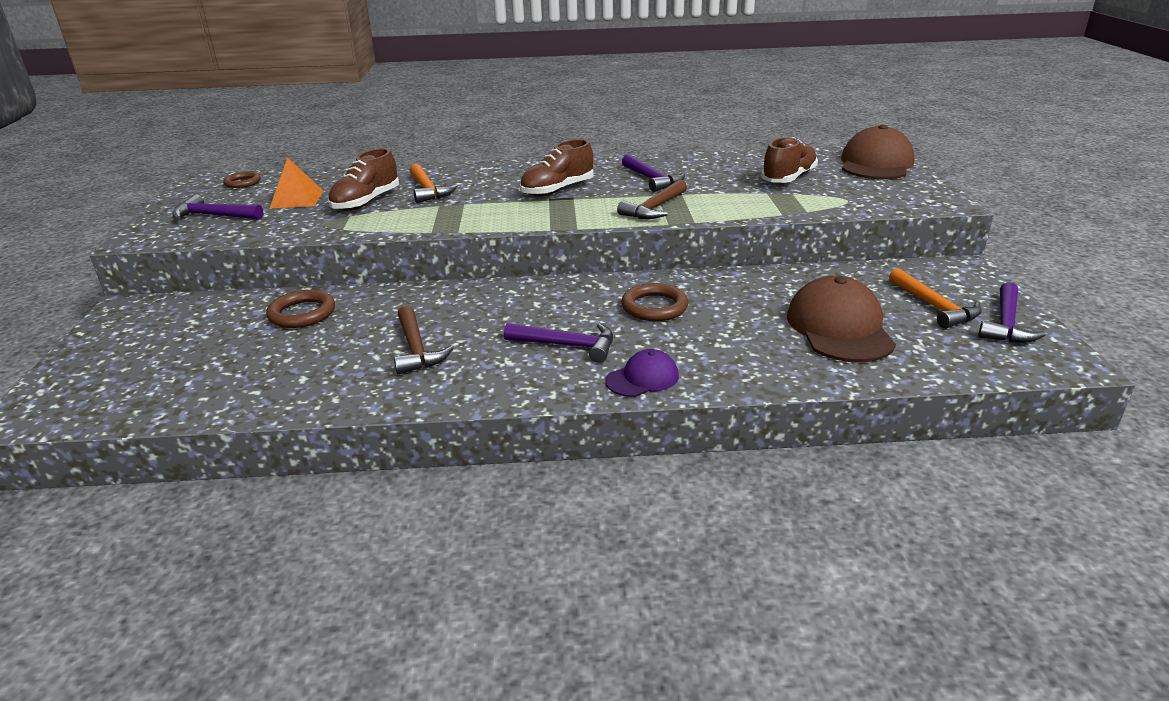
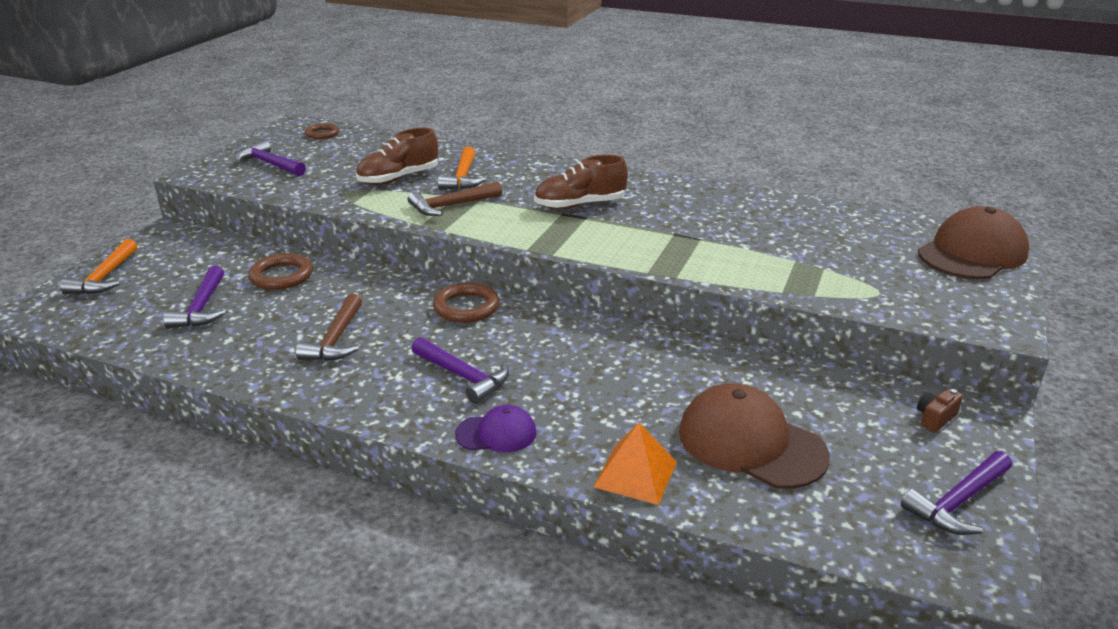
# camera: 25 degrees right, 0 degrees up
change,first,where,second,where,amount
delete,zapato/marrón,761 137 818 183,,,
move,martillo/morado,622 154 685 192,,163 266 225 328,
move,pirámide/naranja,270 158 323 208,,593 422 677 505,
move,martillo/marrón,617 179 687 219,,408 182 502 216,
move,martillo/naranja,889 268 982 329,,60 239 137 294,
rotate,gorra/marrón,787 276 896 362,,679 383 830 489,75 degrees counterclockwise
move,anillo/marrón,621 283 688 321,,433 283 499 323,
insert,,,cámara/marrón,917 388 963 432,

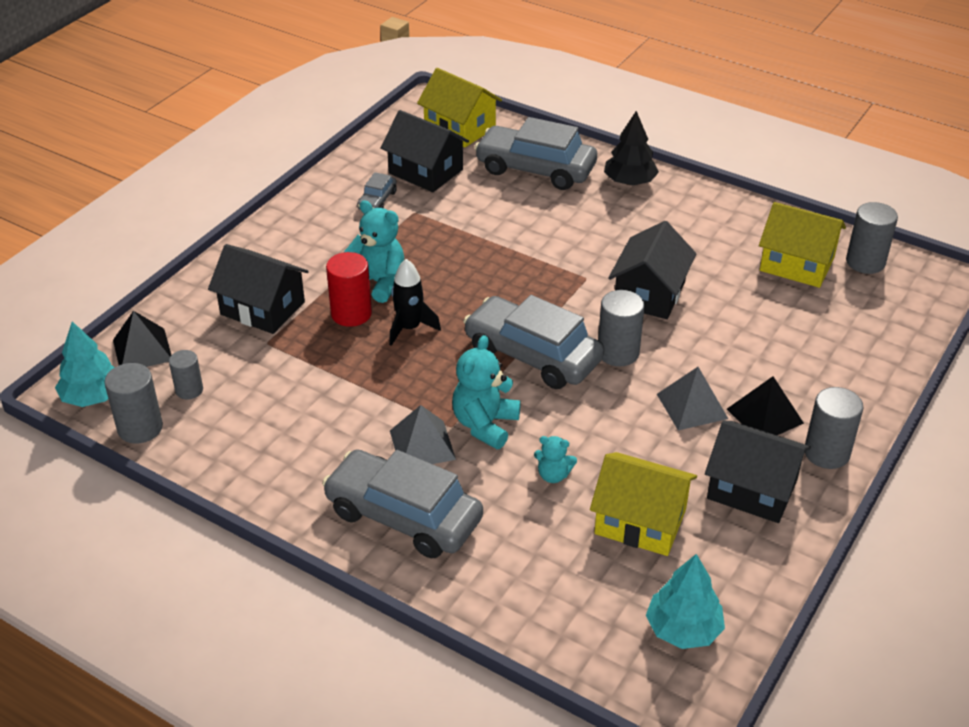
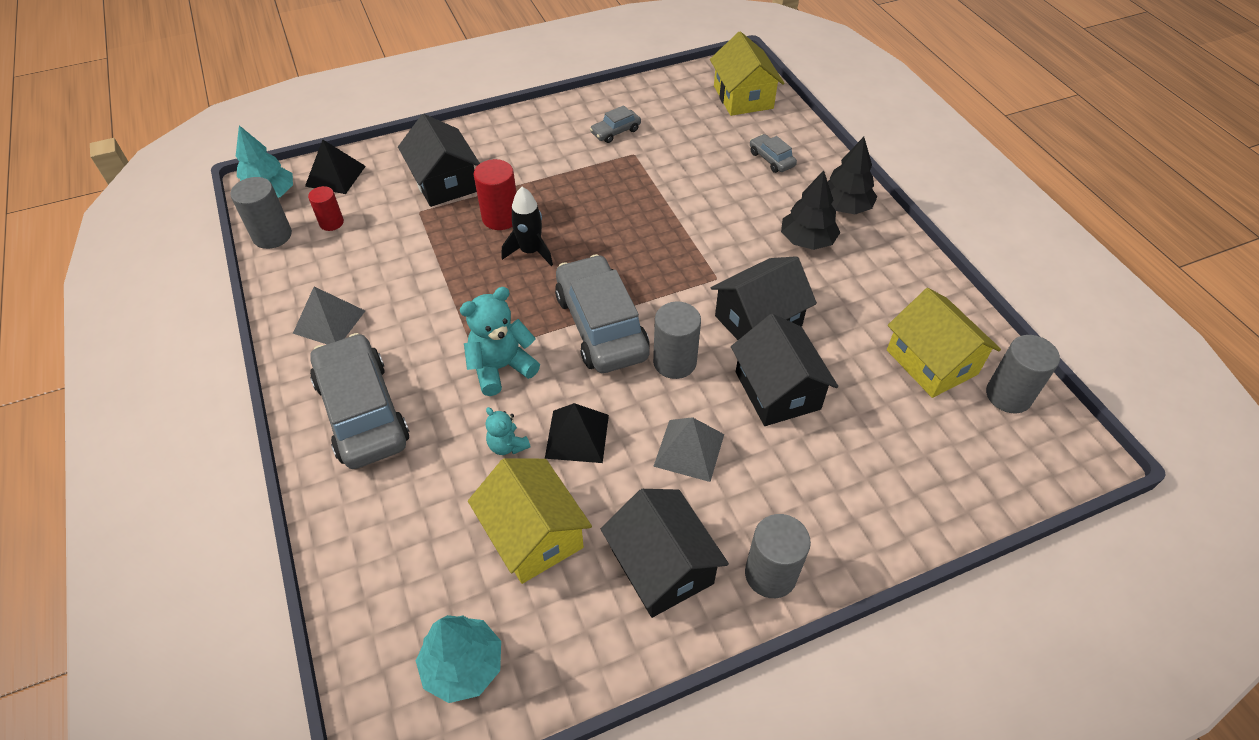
# camera: 35 degrees right, 10 degrees up
change,first,where,second,where,amount
move,casa/negro,381 110 469 192,,731 314 838 426,
resize,coche/gris,474 117 597 190,,750 134 797 173,x0.45
delete,osito/turquesa,344 200 404 303,,,
recolor,cilindro/gris,169 350 203 399,cilindro/rojo,308 186 344 231,
move,pirámide/negro,727 376 804 435,,545 403 609 463,
move,pirámide/gris,390 405 456 464,,293 287 365 344,
insert,,,árbol/negro,781 170 840 250,

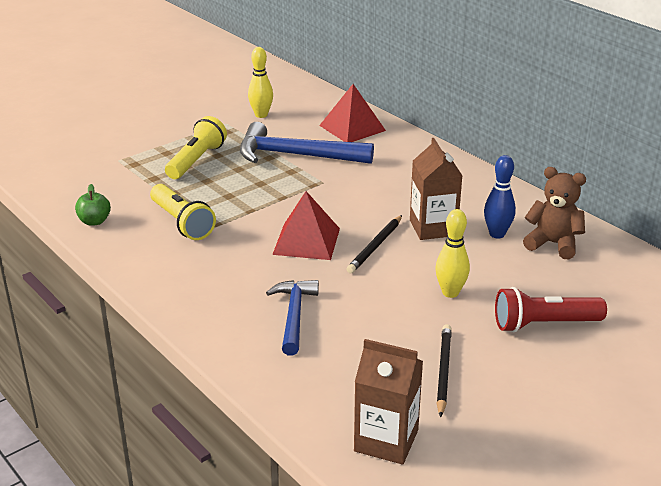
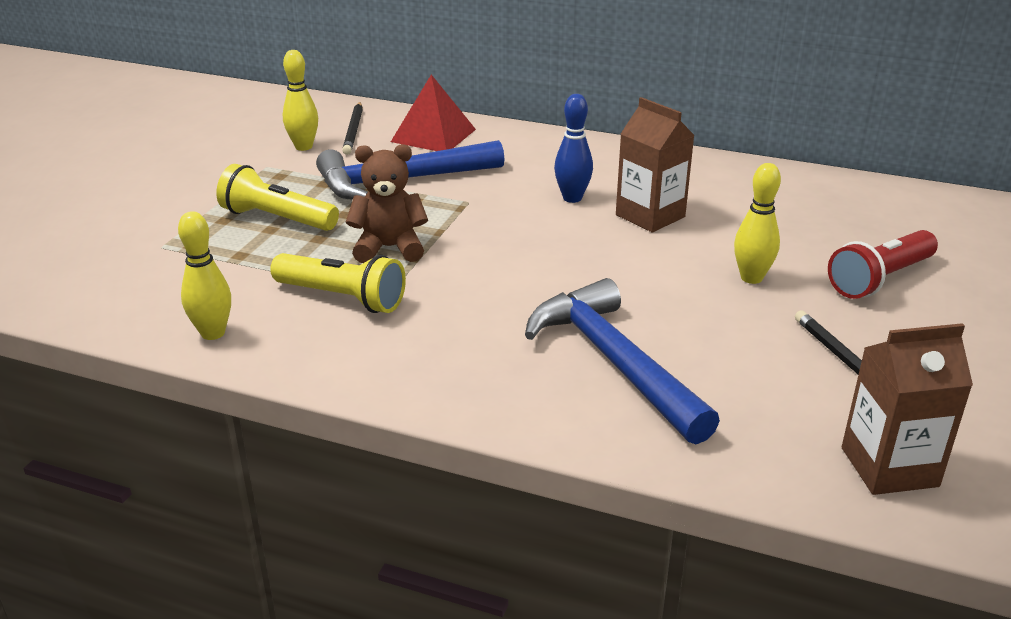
# camera: 30 degrees left, 0 degrees up
change,first,where,second,where,amount
rotate,lámpara de mano/amarillo,165 116 227 179,,216 164 339 231,60 degrees counterclockwise
move,bolo/azul,484 155 516 239,,554 94 593 203,
move,osito/marrón,523 167 586 260,,346 144 428 263,
replace,manzana/verde,75 184 111 226,bolo/amarillo,178 211 231 340,
delete,pirámide/rojo,272 191 340 260,,,
move,lápiz/negro,346 215 402 273,,342 102 363 155,
resize,martillo/azul,266 280 319 356,,525 278 720 444,x1.60

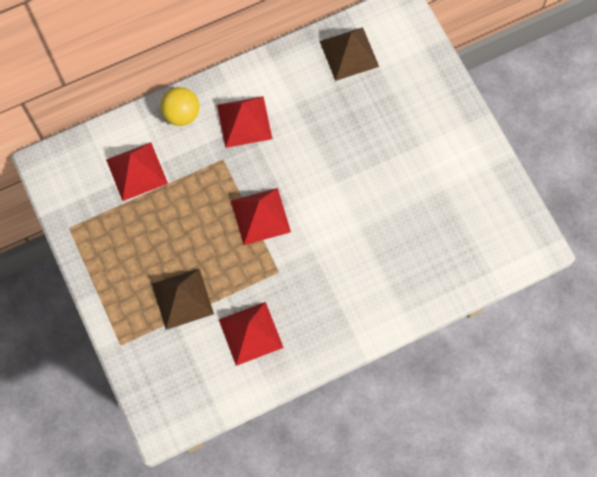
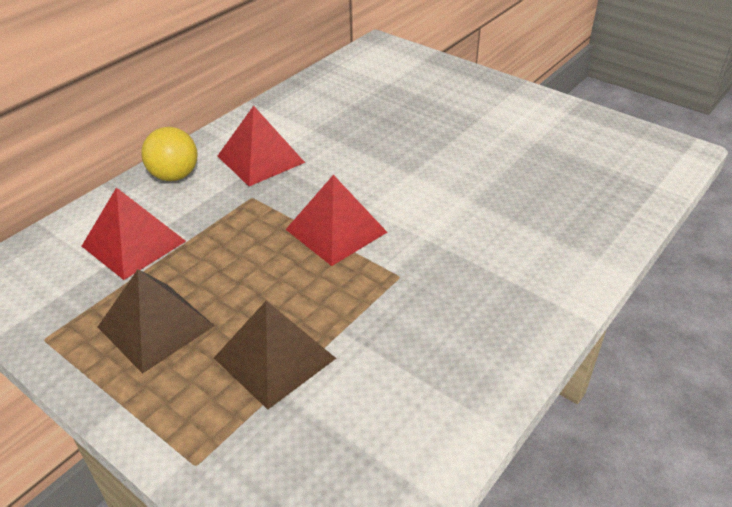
# camera: 25 degrees left, 30 degrees down
change,first,where,second,where,amount
move,pirámide/marrón,320 27 379 81,,98 269 214 374,
delete,pirámide/rojo,219 302 284 366,,,

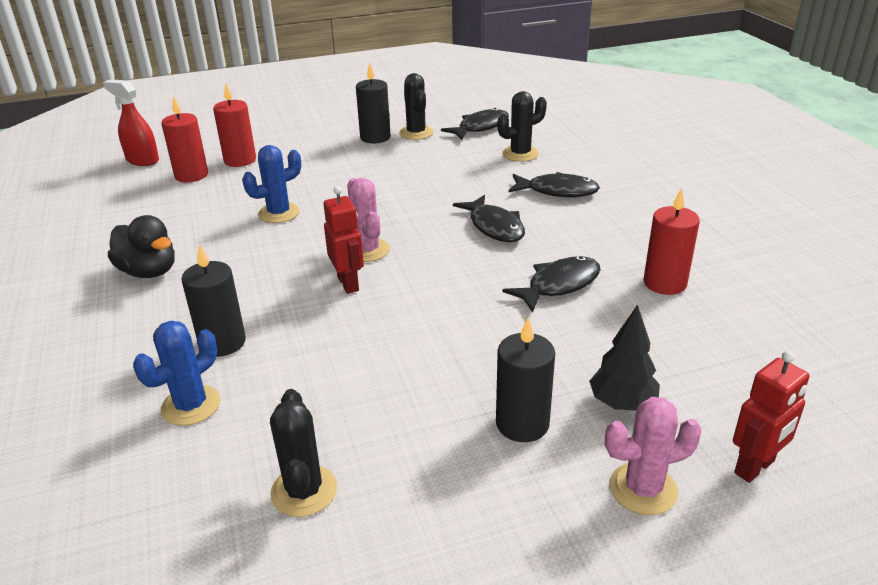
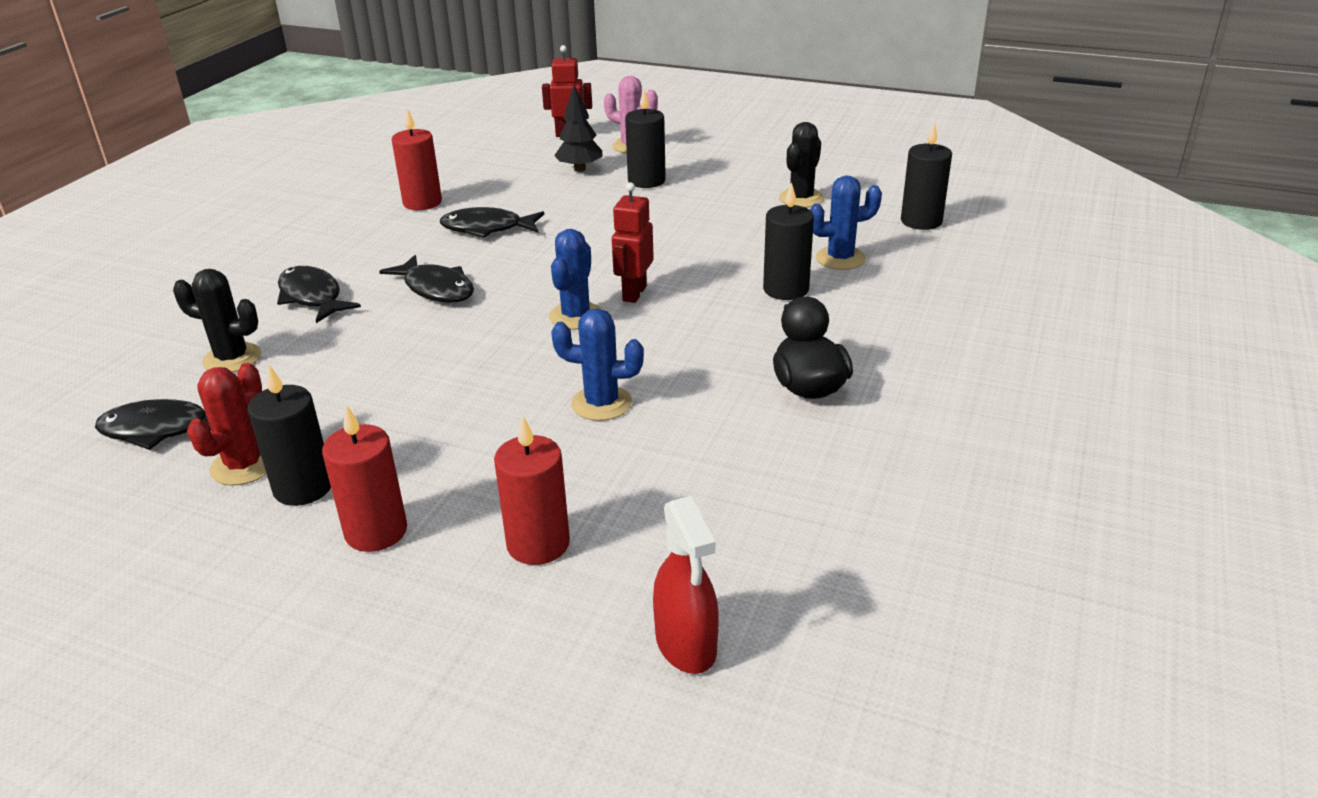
# camera: 140 degrees left, 0 degrees up
change,first,where,second,where,amount
recolor,cactus/negro,399 73 434 140,cactus/rojo,187 362 267 485,
move,vela/rojo,161 96 208 182,,322 405 407 552,
recolor,cactus/rosa,347 178 390 262,cactus/azul,549 229 601 330,
rotate,pez/negro,453 195 525 242,,379 255 474 303,120 degrees clockwise
insert,,,vela/negro,901 122 952 230,

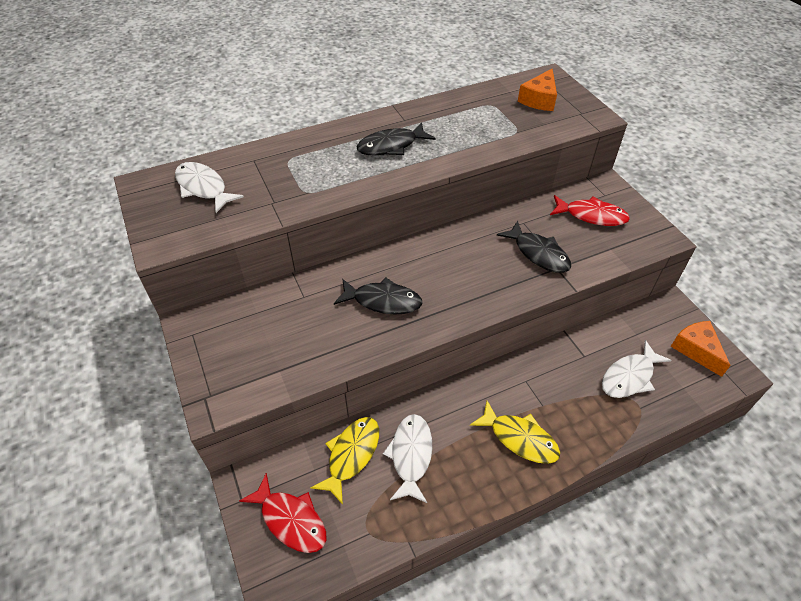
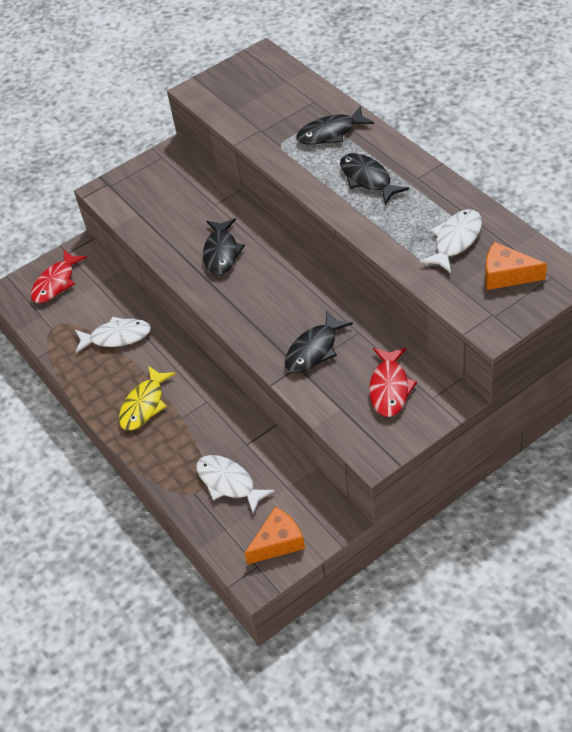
# camera: 85 degrees right, 0 degrees up
change,first,where,second,where,amount
move,pez/blanco,175 162 244 213,,420 209 482 273,
delete,pez/amarillo,311 417 379 505,,,
insert,,,pez/negro,296 106 374 145,

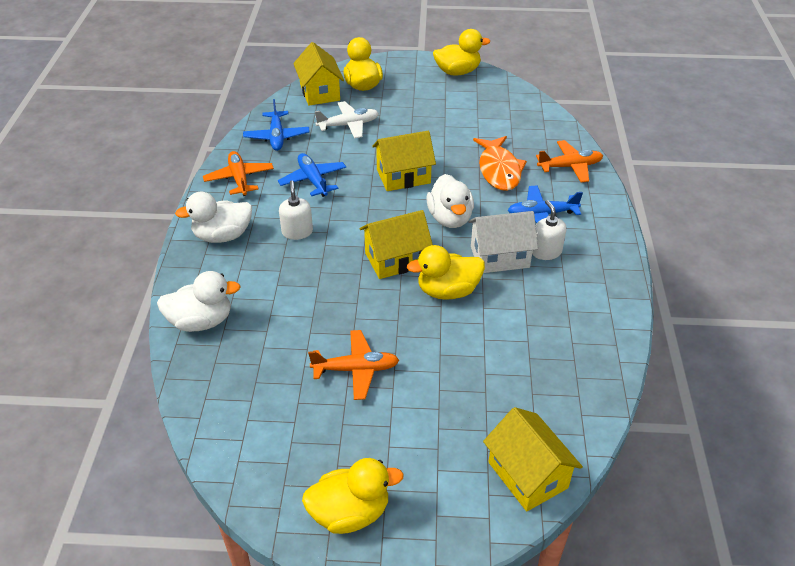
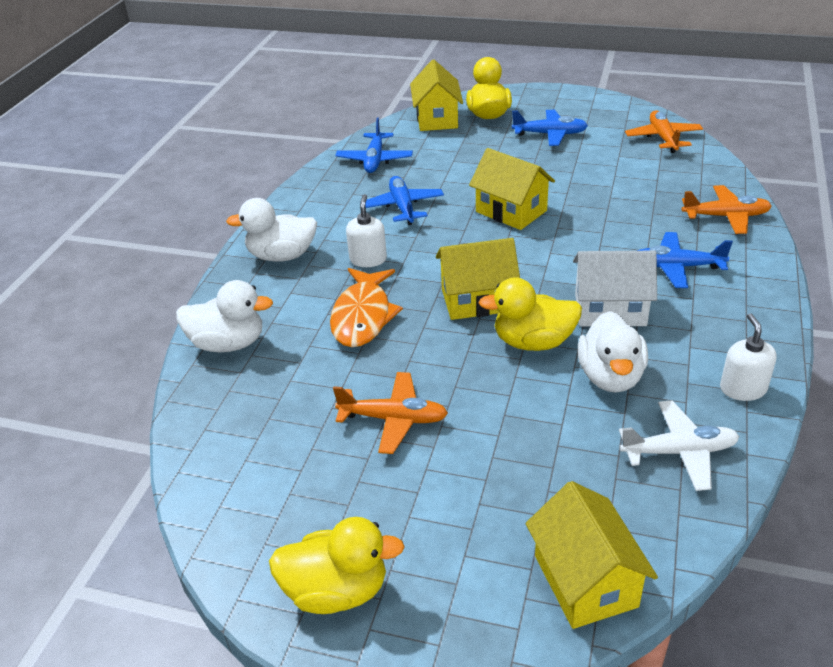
# camera: 15 degrees right, 5 degrees down
change,first,where,second,where,amount
delete,pato/amarillo,433 29 490 76,,,
move,avión/blanco,315 101 379 138,,619 400 740 491,
rotate,casa/amarillo,372 131 436 191,,469 148 555 230,45 degrees clockwise
move,pez/naranja,473 136 527 191,,330 268 403 347,
move,avión/naranja,203 151 274 196,,625 110 703 153,
move,pato/blanco,426 174 474 228,,578 311 648 393,
move,dispensador de jabón/blanco,532 200 566 260,,720 313 777 401,
insert,,,avión/azul,512 110 588 146,

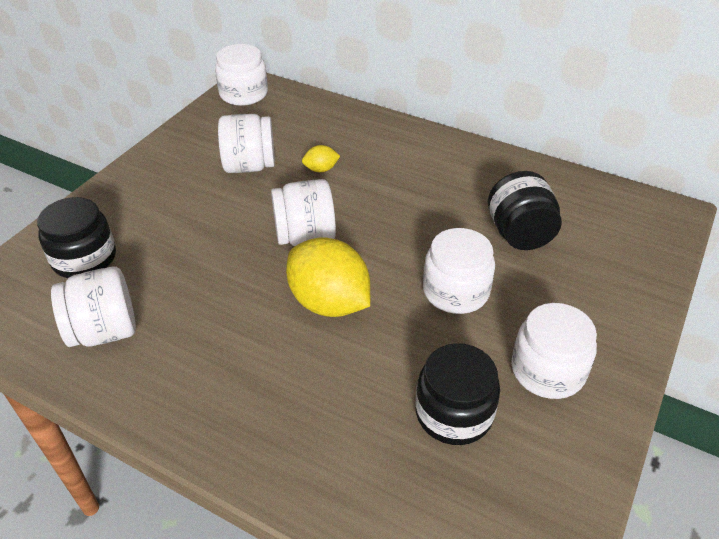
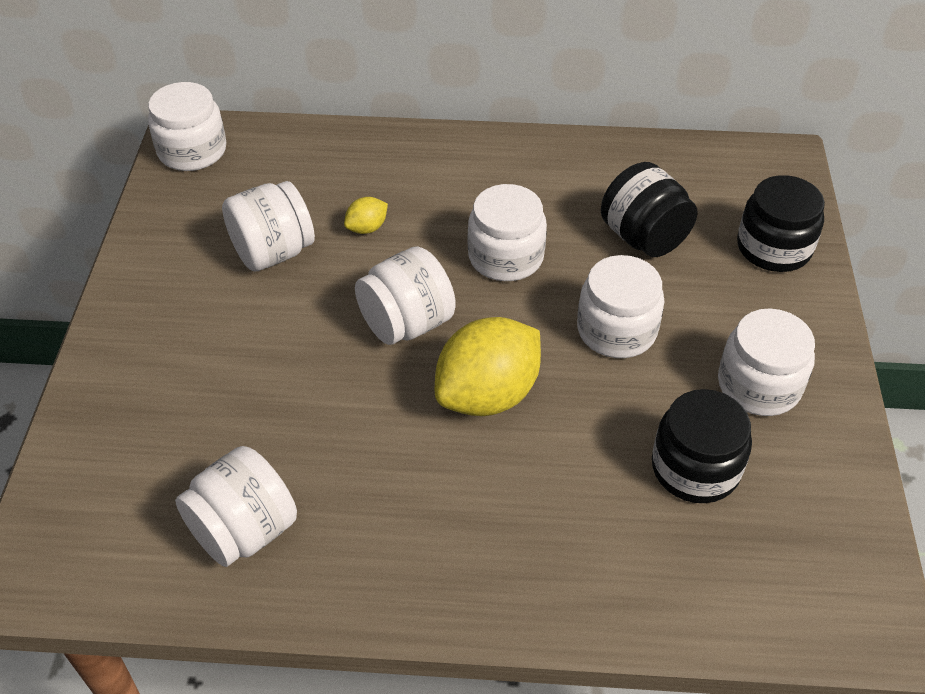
# camera: 25 degrees left, 5 degrees up
change,first,where,second,where,amount
move,tarro/negro,37 197 116 278,,737 175 825 272,
rotate,limón/amarillo,286 237 370 317,,435 317 541 416,60 degrees counterclockwise
insert,,,tarro/blanco,468 184 547 281,

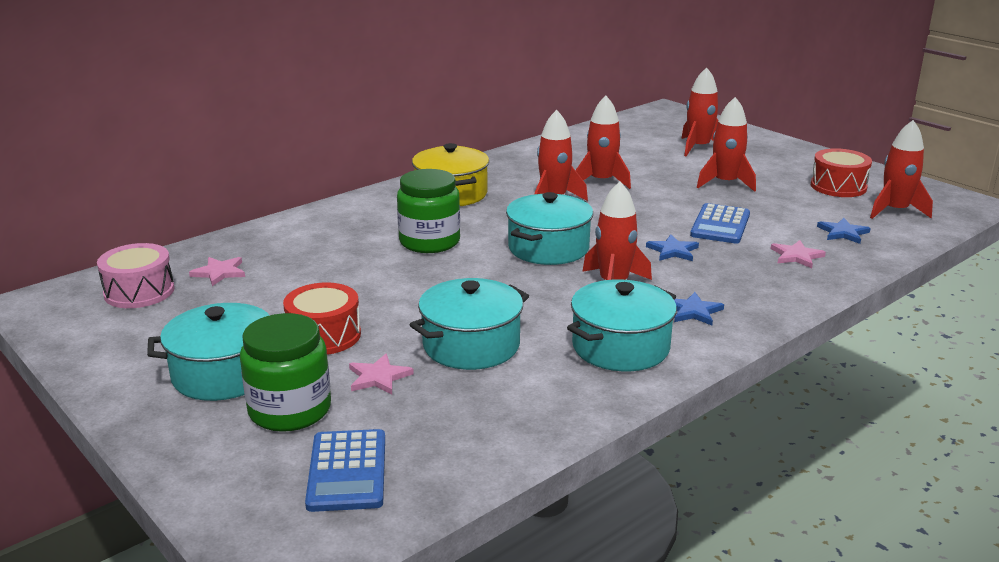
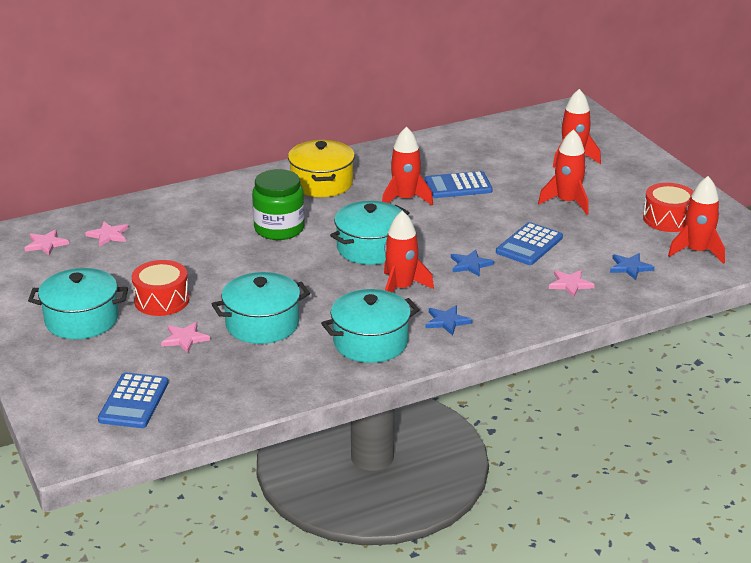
# camera: 15 degrees right, 5 degrees up
change,first,where,second,where,amount
replace,cohete/rojo,576 96 631 189,calculadora/azul,425 171 493 198,
replace,tambor/rosa,97 243 175 308,estrella/rosa,24 229 69 256,
delete,tarro/verde,240 313 331 432,,,

